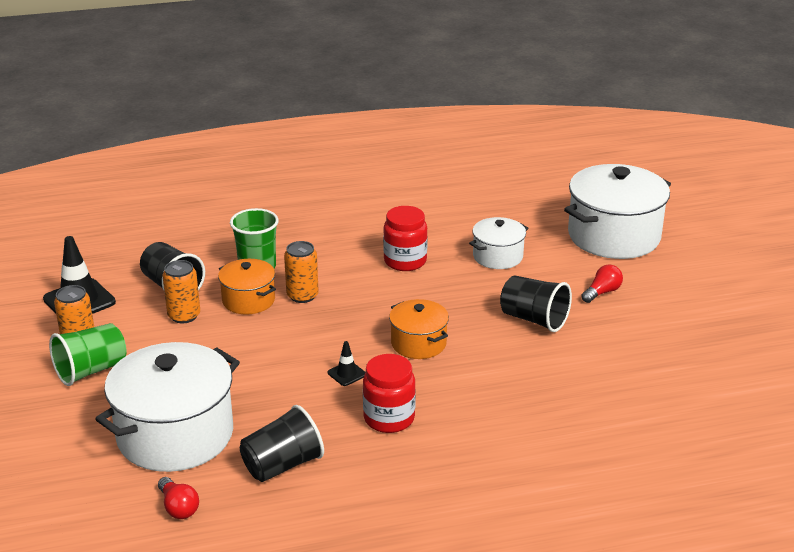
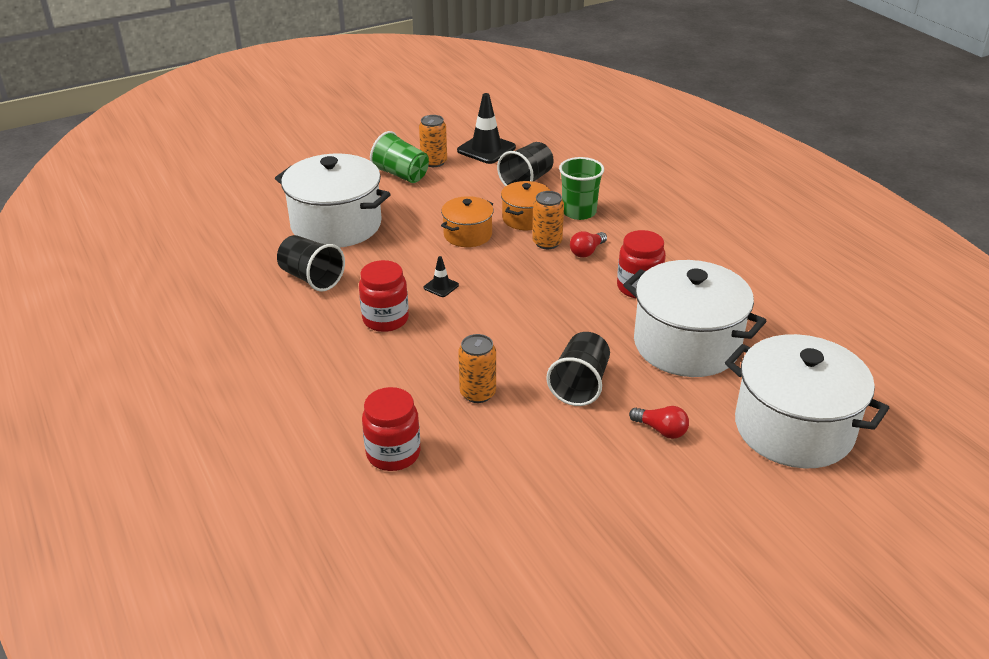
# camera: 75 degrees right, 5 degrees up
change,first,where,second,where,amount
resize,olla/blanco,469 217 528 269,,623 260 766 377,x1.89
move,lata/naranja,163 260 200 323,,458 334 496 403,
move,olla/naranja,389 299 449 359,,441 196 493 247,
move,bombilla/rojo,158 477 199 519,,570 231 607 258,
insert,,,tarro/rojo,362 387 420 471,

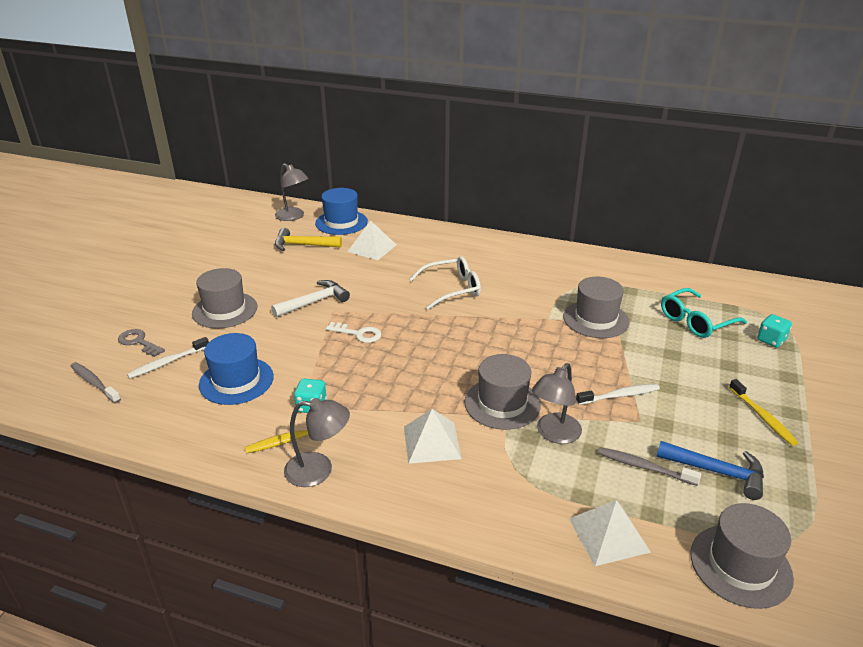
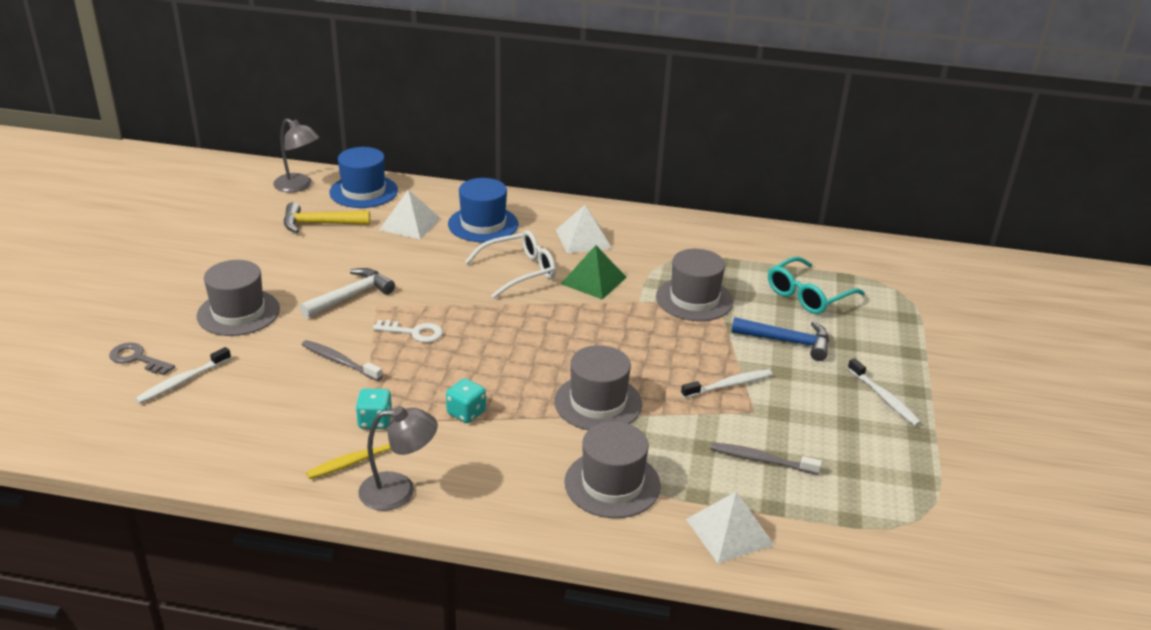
# camera: 10 degrees left, 0 degrees up
change,first,where,second,where,amount
move,dado/turquesa,757 314 792 348,,446 378 486 423,
move,sombrero/azul,199 333 274 405,,448 178 519 242,
move,cepillo de dientes/gris,71 362 121 403,,302 340 383 381,
delete,lámpara/gris,532 363 582 444,,,
recolor,cepillo de dientes/amarillo,729 379 798 446,cepillo de dientes/blanco,848 358 922 426,
move,pirámide/blanco,404 409 462 464,,556 205 612 253,
move,martillo/azul,657 441 764 500,,731 317 829 361,
move,sombrero/gris,691 503 794 609,,564 421 661 518,
insert,,,pirámide/verde,561 245 627 300,

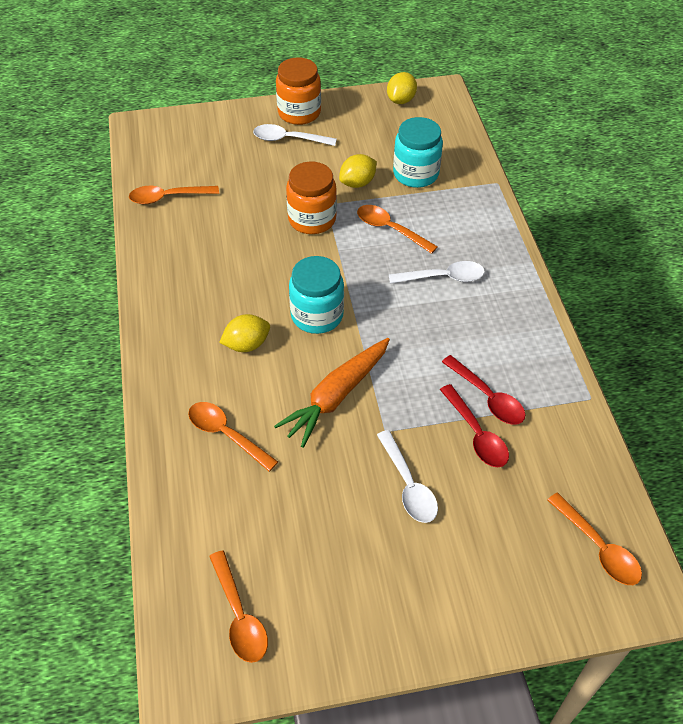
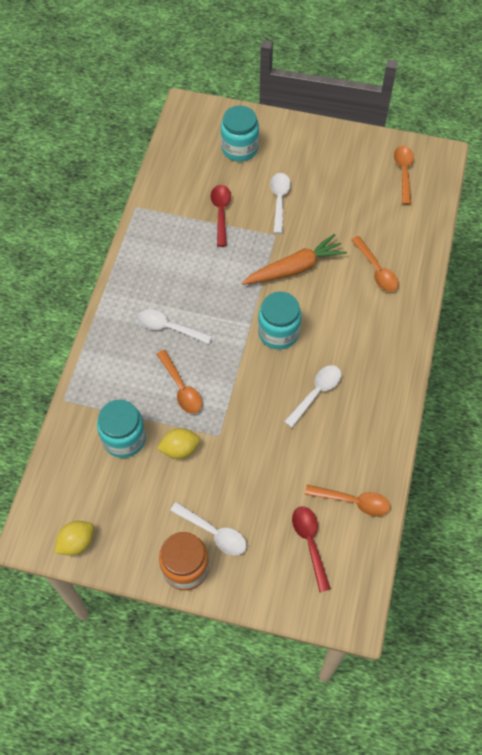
# camera: 155 degrees left, 10 degrees up
change,first,where,second,where,amount
delete,tarro/naranja,286 162 337 234,,,
delete,limón/amarillo,219 314 270 352,,,
move,cuchara/rojo,442 355 525 425,,292 506 331 592,
delete,cuchara/naranja,547 493 642 585,,,
insert,,,tarro/turquesa,221 105 259 162,
insert,,,cuchara/blanco,284 365 341 428,

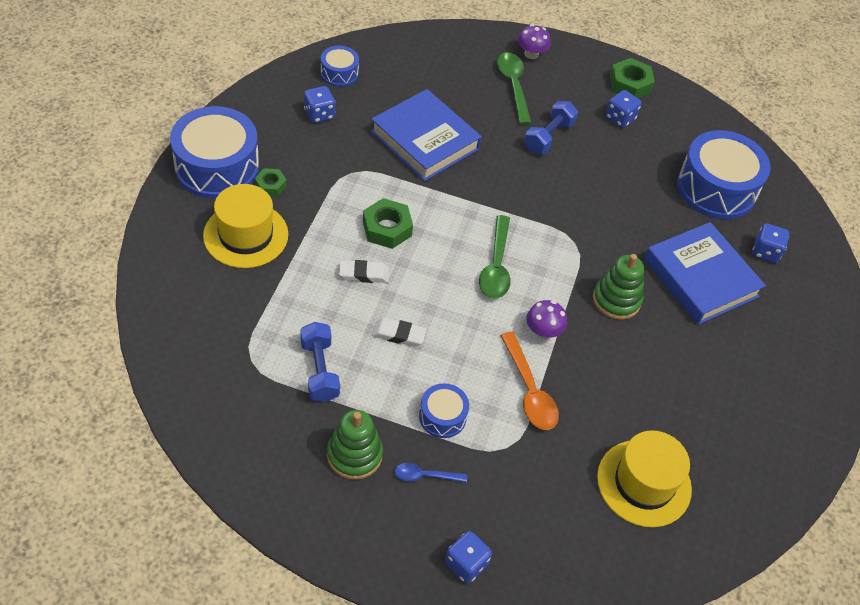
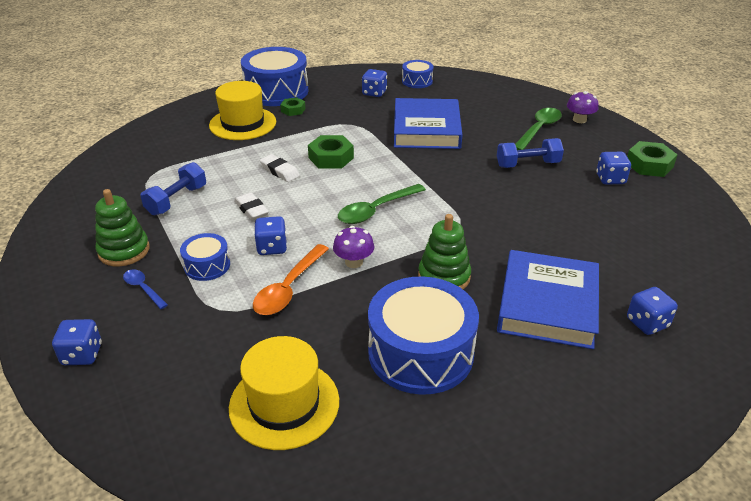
# camera: 50 degrees right, 15 degrees down
change,first,where,second,where,amount
move,tambor/azul,677 130 770 219,,368 276 479 395,
insert,,,dado/azul,254 216 287 255,

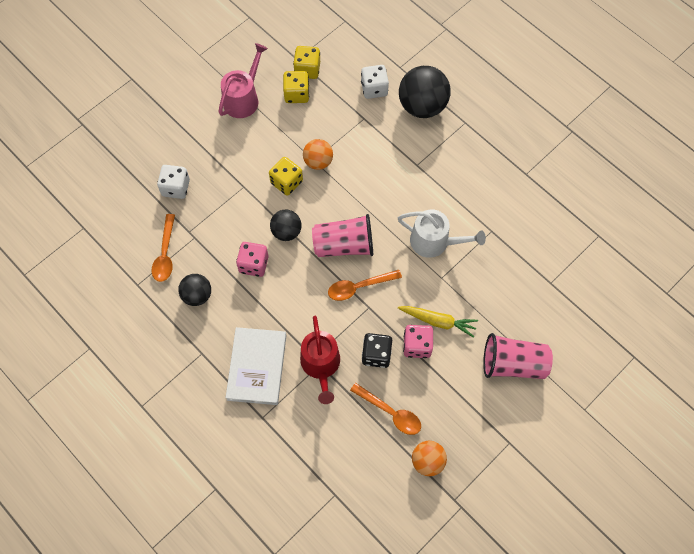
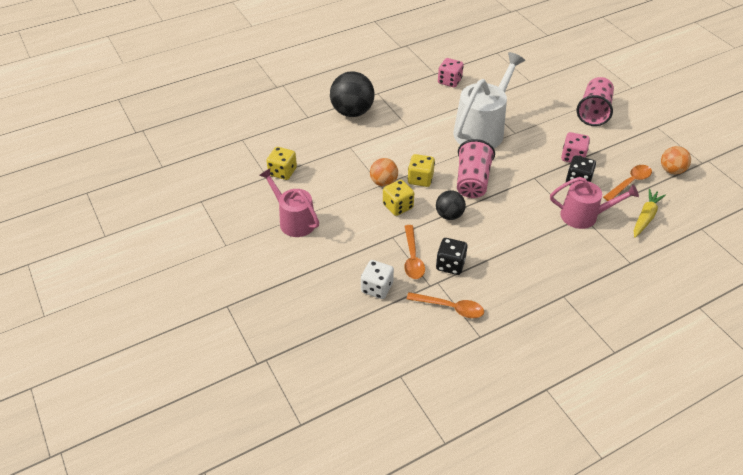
# camera: 75 degrees left, 20 degrees down
change,first,where,second,where,amount
delete,dado/blanco,361 65 389 99,,,
move,dado/amarillo,283 71 309 103,,407 154 435 187,
resize,regadera/blanco,398 209 486 258,,454 52 525 148,x1.56
move,dado/rosa,236 242 268 277,,438 58 464 87,
move,cuchara/naranja,328 270 402 301,,404 225 425 279,
delete,pelota/negro,178 274 211 306,,,
move,zanahoria/amarillo,398 306 478 338,,634 189 666 238,
recolor,regadera/rojo,300 316 340 404,regadera/rosa,550 177 639 229,
delete,libro/blanco,225 327 287 405,,,
insert,,,dado/negro,436 238 468 275,

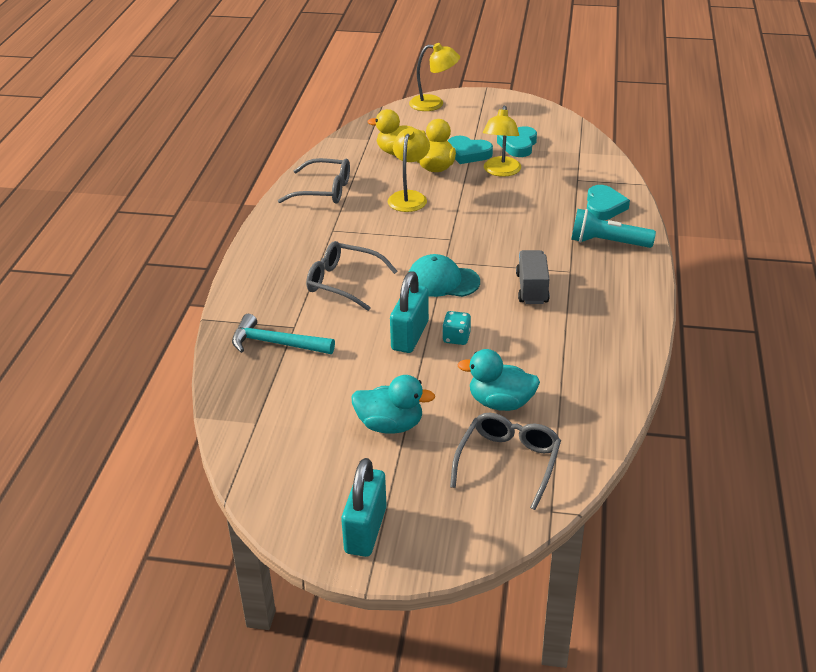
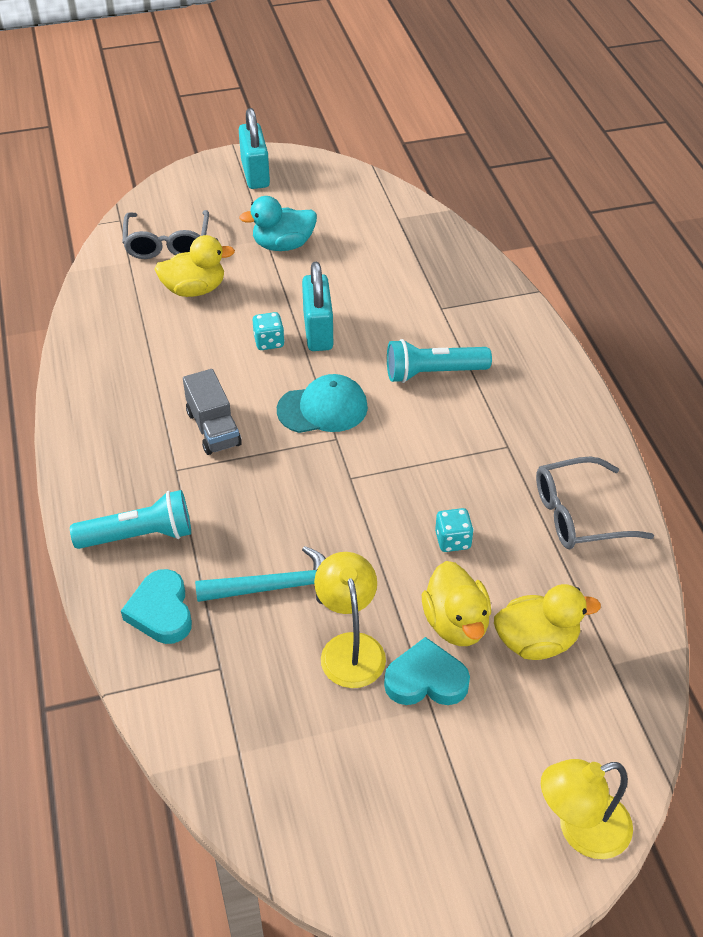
# camera: 155 degrees right, 10 degrees up
change,first,where,second,where,amount
delete,corazón/turquesa,497 126 537 157,,,
replace,lámpara/amarillo,388 128 430 212,dado/turquesa,435 508 474 552,
replace,gafas/gris,306 241 397 311,lámpara de mano/turquesa,387 339 492 383,
move,martillo/turquesa,232 314 335 354,,195 546 326 604,
recolor,pato/turquesa,457 349 540 411,pato/amarillo,154 235 235 297,

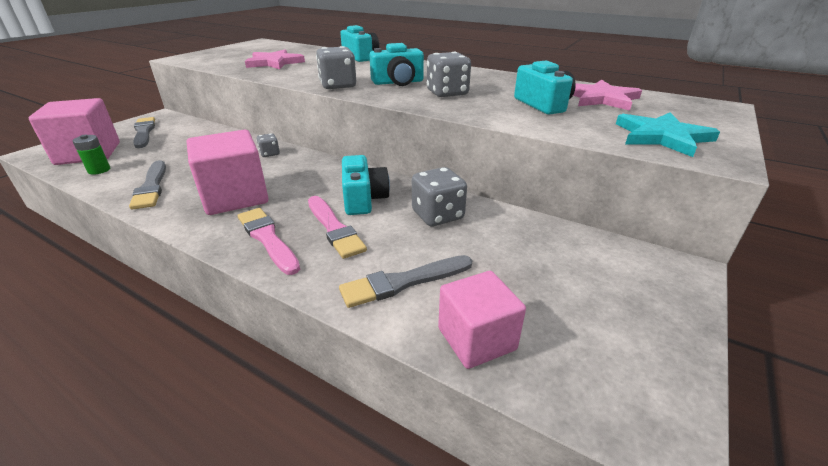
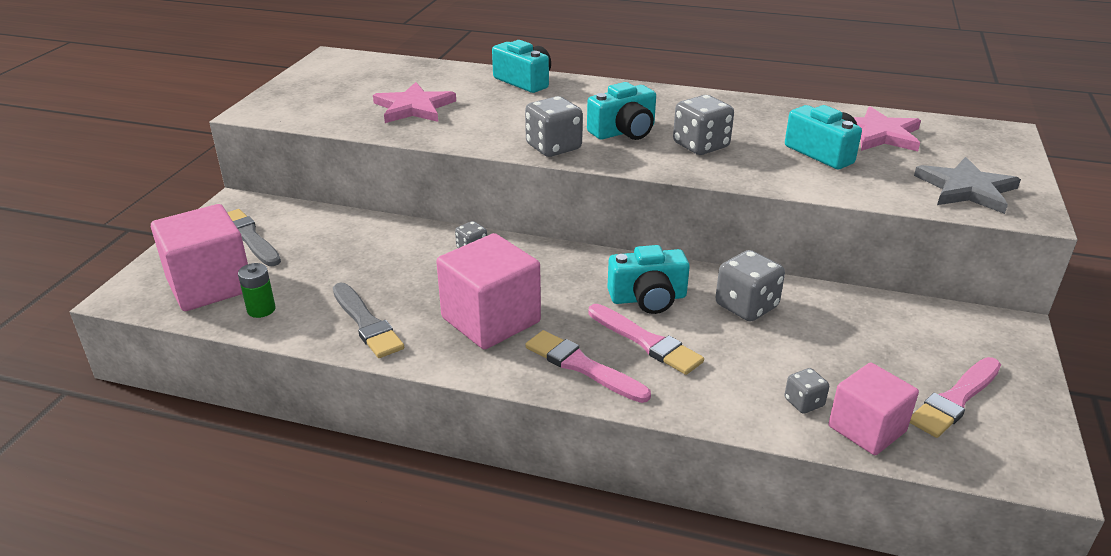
# camera: 15 degrees left, 0 degrees up
change,first,where,second,where,amount
recolor,estrella/turquesa,616 112 720 157,estrella/gris,914 157 1021 214,
rotate,cámara/turquesa,342 155 390 215,,607 245 690 314,105 degrees clockwise
delete,pincel/gris,339 255 472 308,,,
insert,,,pincel/rosa,910 357 1001 438,
insert,,,dado/gris,784 368 829 414,

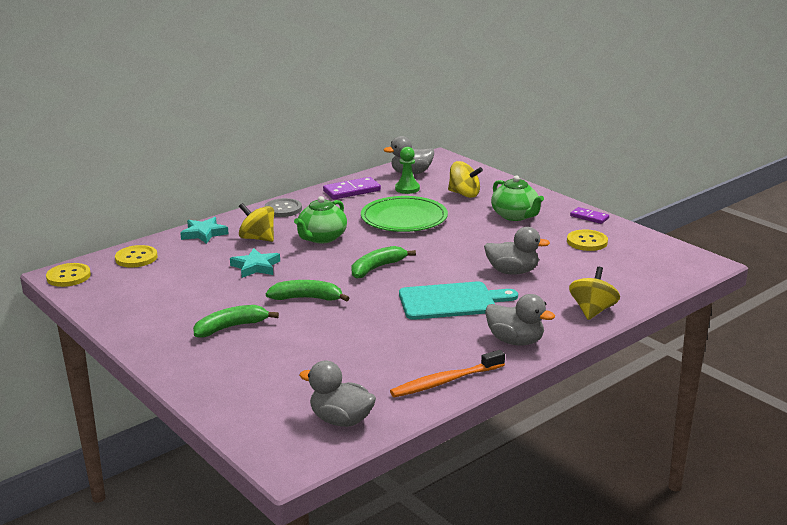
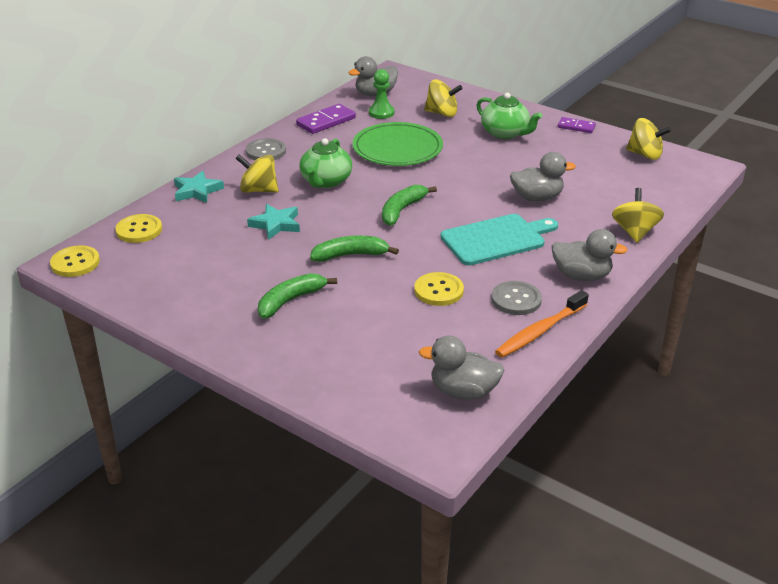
# camera: 15 degrees left, 10 degrees up
change,first,where,second,where,amount
move,botón/amarillo,567 230 608 251,,414 272 464 306,
insert,,,peonza/amarillo,626 118 671 160,
insert,,,botón/gris,491 281 542 315,

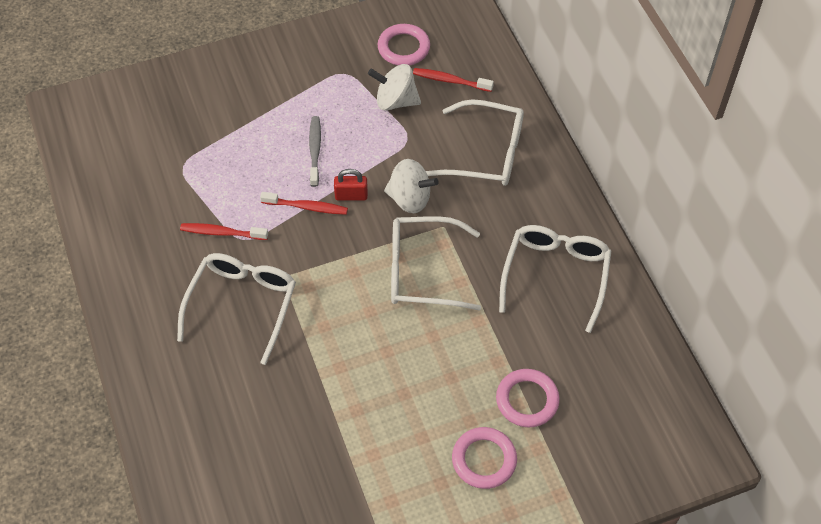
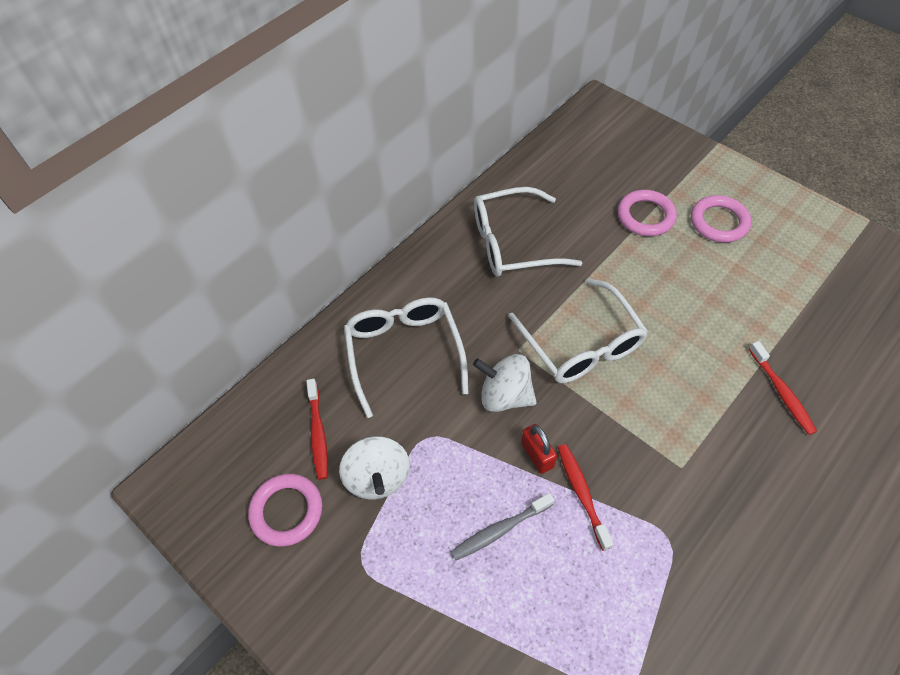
# camera: 115 degrees left, 0 degrees up
change,first,where,second,where,amount
rotate,peonza/blanco,384 159 439 213,,473 354 537 412,60 degrees counterclockwise
move,cepillo de dientes/rojo,180 223 268 240,,749 341 817 435,
delete,gafas/blanco,177 253 296 365,,,

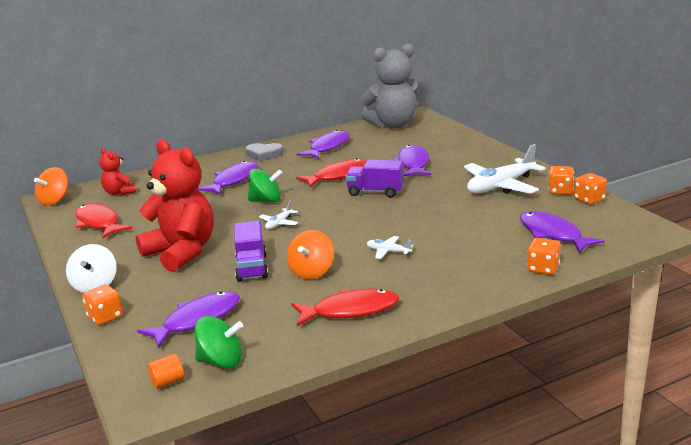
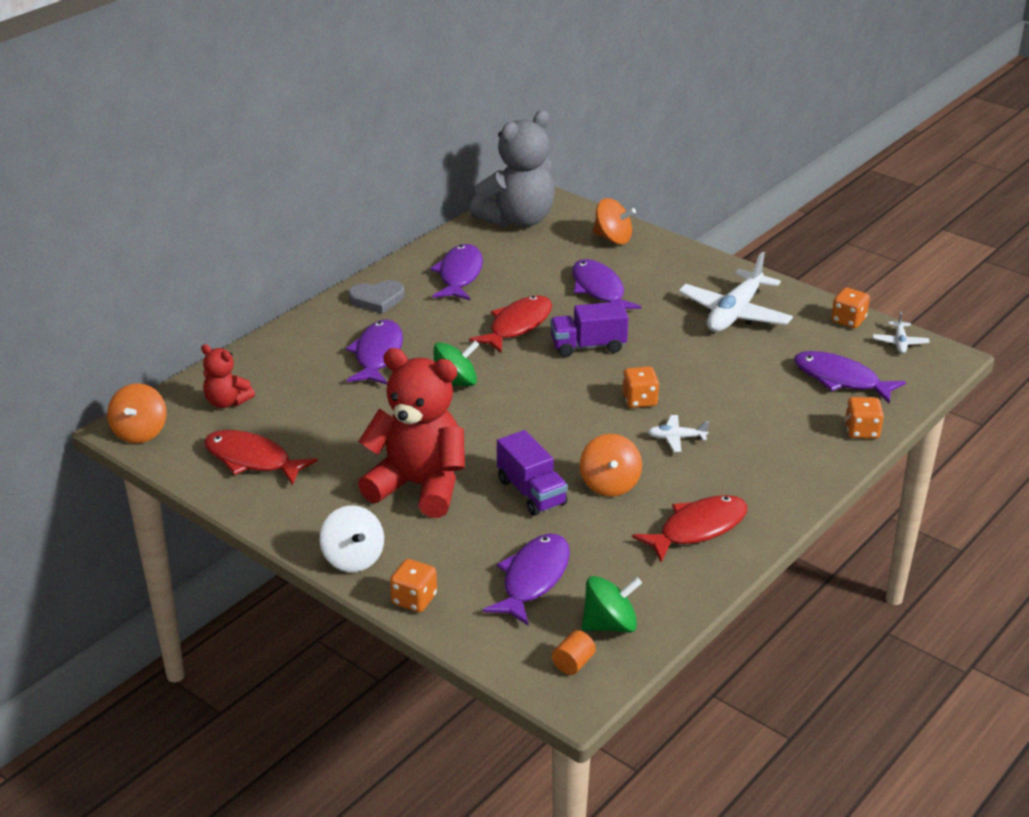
# camera: 25 degrees left, 10 degrees up
change,first,where,second,where,amount
move,dado/naranja,548 166 574 195,,622 366 659 408,
move,avión/blanco,259 201 298 229,,873 311 929 353,
insert,,,peonza/naranja,593 198 636 244,

